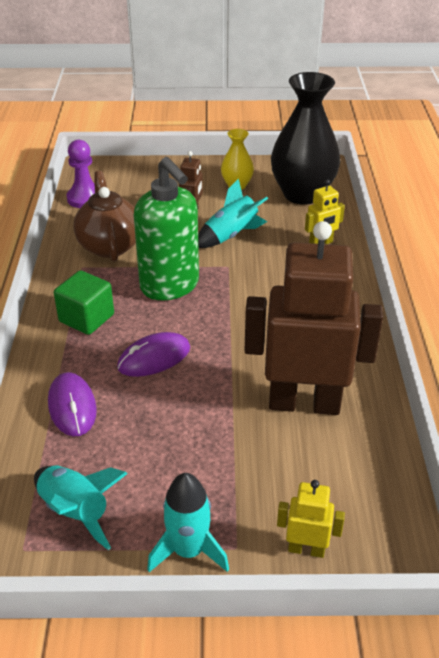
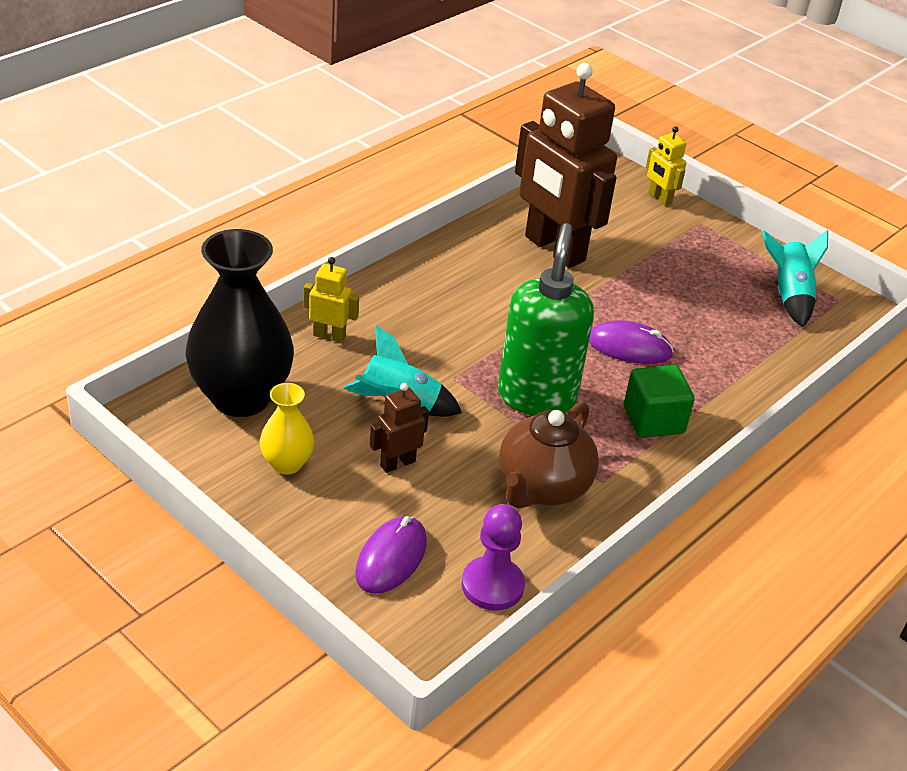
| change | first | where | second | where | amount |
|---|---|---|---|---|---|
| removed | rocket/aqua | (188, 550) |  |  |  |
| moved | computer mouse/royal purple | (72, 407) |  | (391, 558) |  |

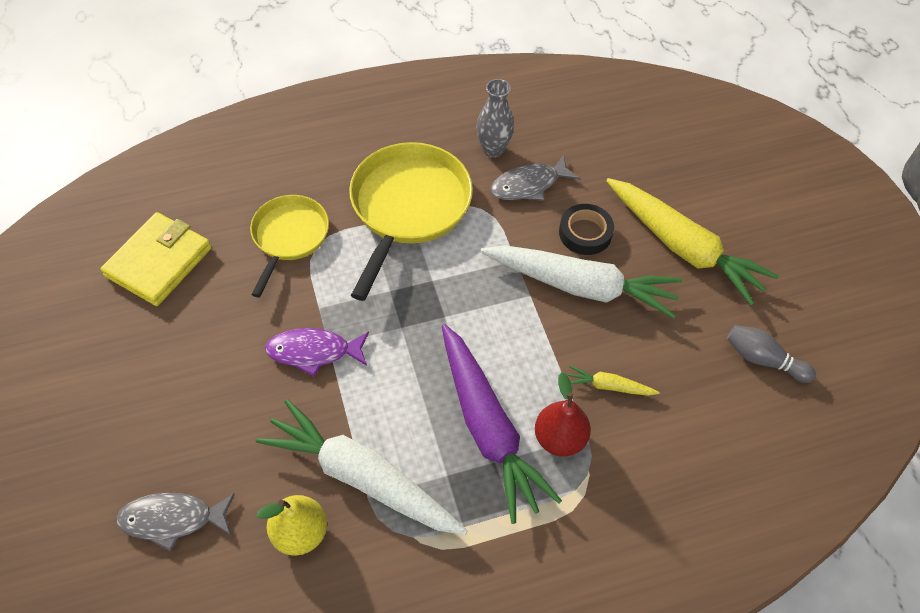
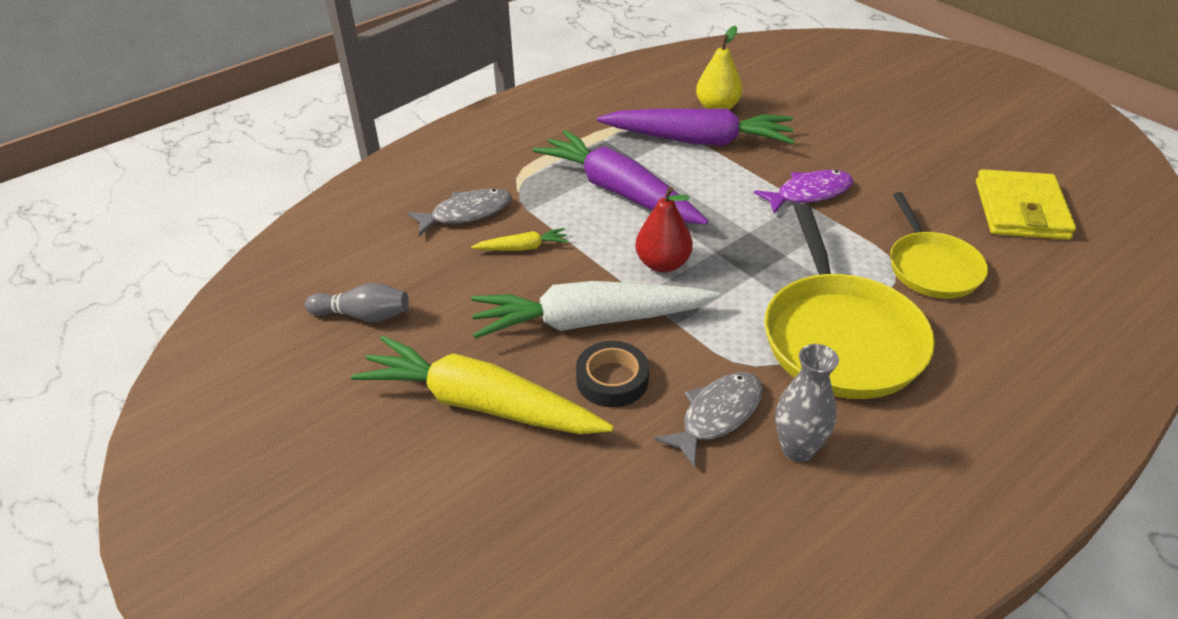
| change | first | where | second | where | amount |
|---|---|---|---|---|---|
| moved | toy fish/ash-grey | (172, 519) |  | (466, 213) |  |
| moved | toy pear/red | (559, 438) |  | (663, 264) |  |
| recoloured | root vegetable/snow-white | (361, 477) | root vegetable/royal purple | (699, 140) |  |

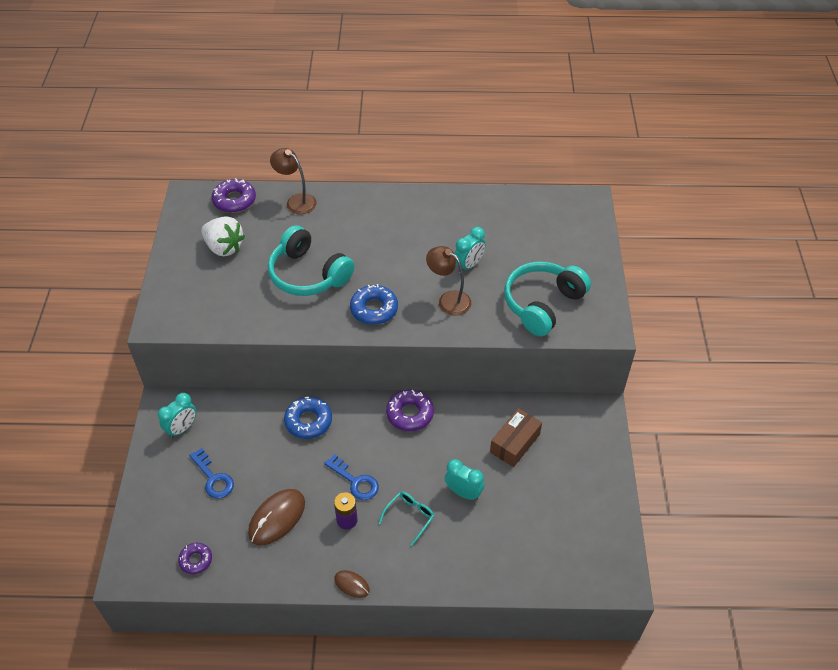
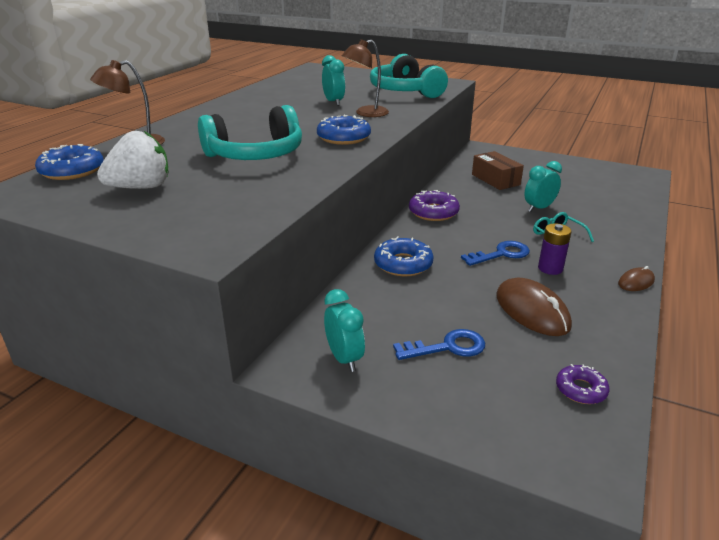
| change | first | where | second | where | amount |
|---|---|---|---|---|---|
| recoloured | donut/royal purple | (234, 200) | donut/cobalt | (72, 171) |  |

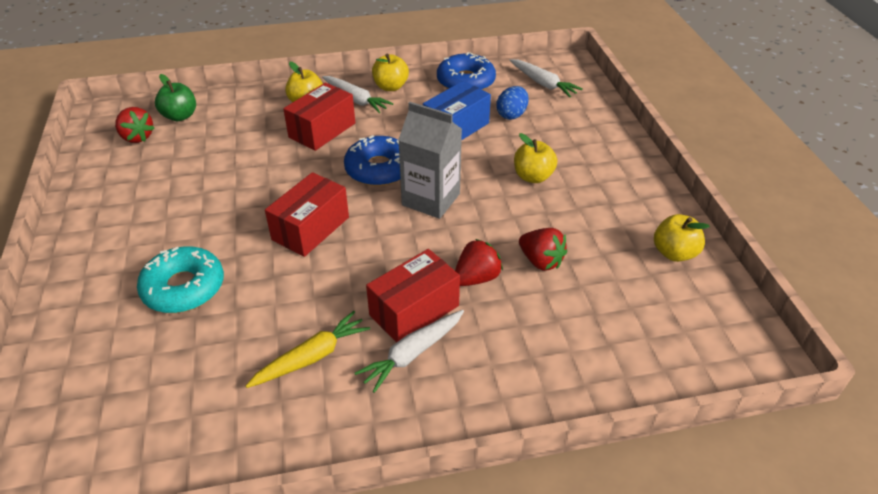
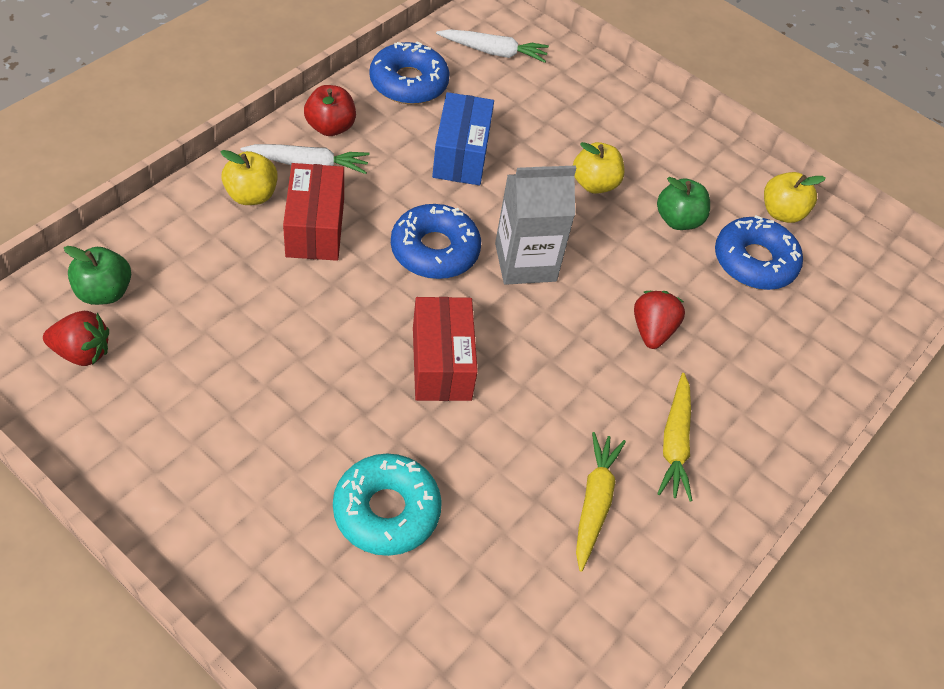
| change | first | where | second | where | amount |
|---|---|---|---|---|---|
| removed | parcel/red | (414, 310) |  |  |  |
| removed | egg shape/cobalt | (511, 115) |  |  |  |
| removed | toy strawberry/red | (541, 261) |  |  |  |
| added |  |  | toy apple/emerald | (678, 220) |  |
| added |  |  | donut/cobalt | (754, 262) |  |
| recoloured | root vegetable/snow-white | (412, 354) | root vegetable/golden | (674, 443) |  |
| recoloured | toy apple/golden | (390, 87) | toy apple/red | (330, 127) |  |

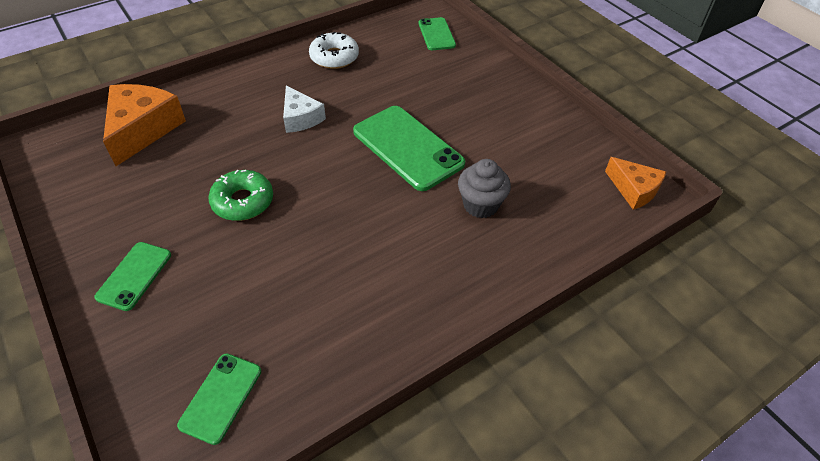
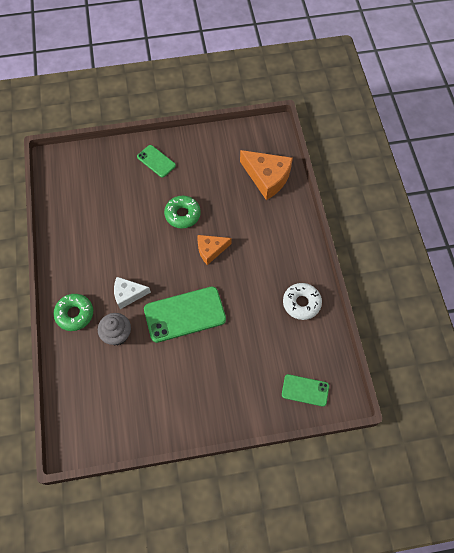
| change | first | where | second | where | amount |
|---|---|---|---|---|---|
| removed | smartphone/emerald | (221, 397) |  |  |  |
| added |  |  | donut/emerald | (74, 314) |  |
| moved | piece of cheese/snow-white | (300, 118) |  | (128, 294) |  |
| moved | piece of cheese/bright orange | (634, 189) |  | (211, 250) |  |

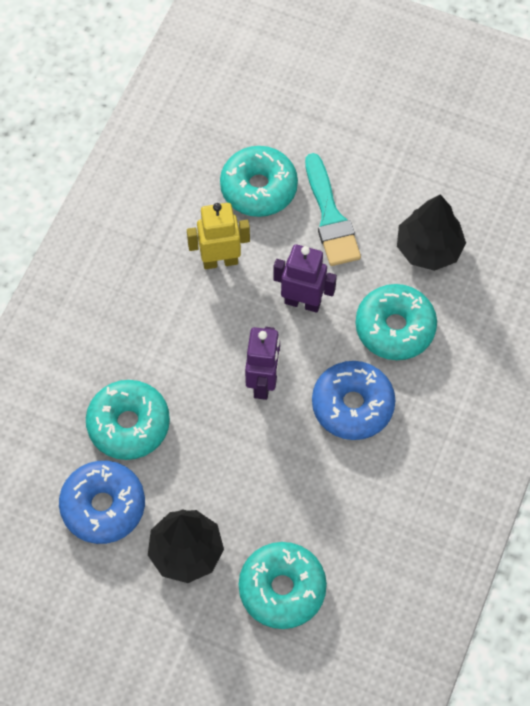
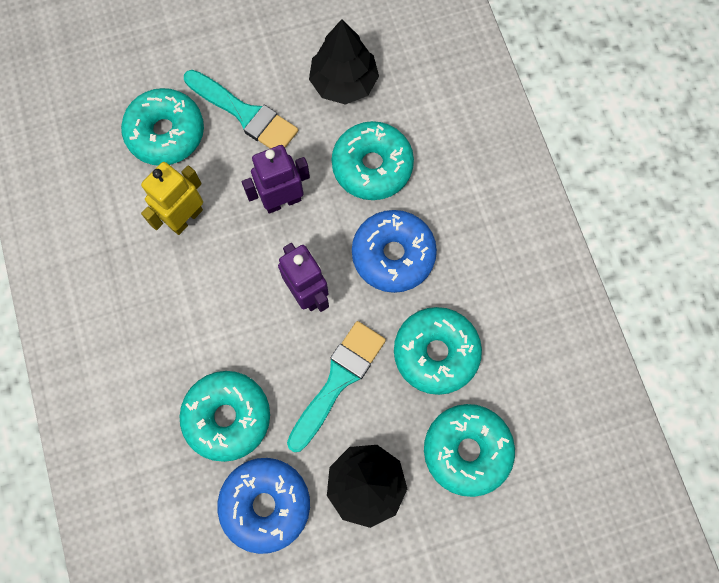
| change | first | where | second | where | amount |
|---|---|---|---|---|---|
| added |  |  | paint brush/aqua | (338, 381) |  |
| added |  |  | donut/aqua | (436, 353) |  |

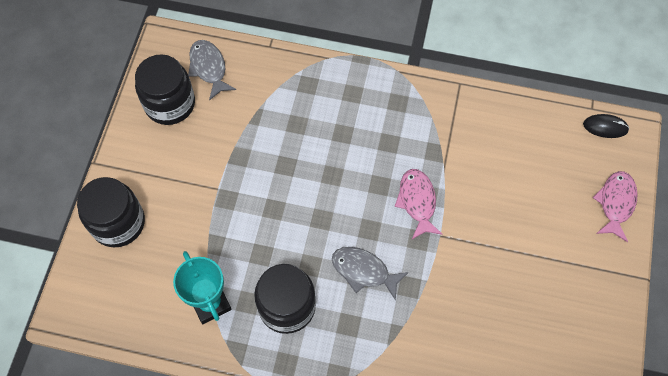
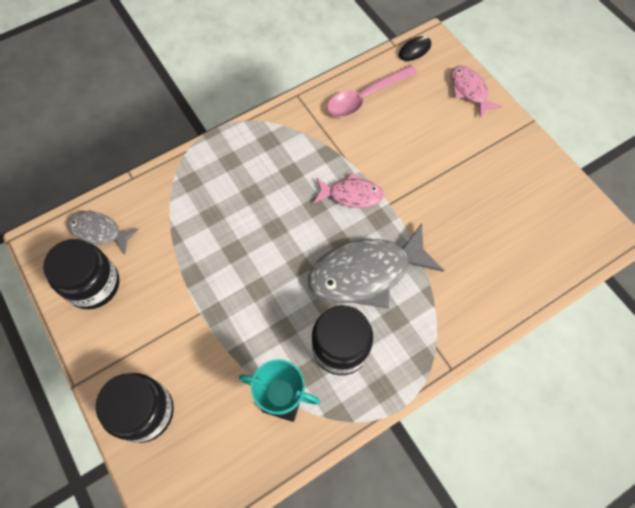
| change | first | where | second | where | amount |
|---|---|---|---|---|---|
| added |  |  | teaspoon/pink | (365, 97) |  |
| turned | toy fish/pink | (417, 202) |  | (351, 195) | 150 degrees clockwise |
| resized | toy fish/ash-grey | (364, 271) |  | (366, 273) | x1.81 |

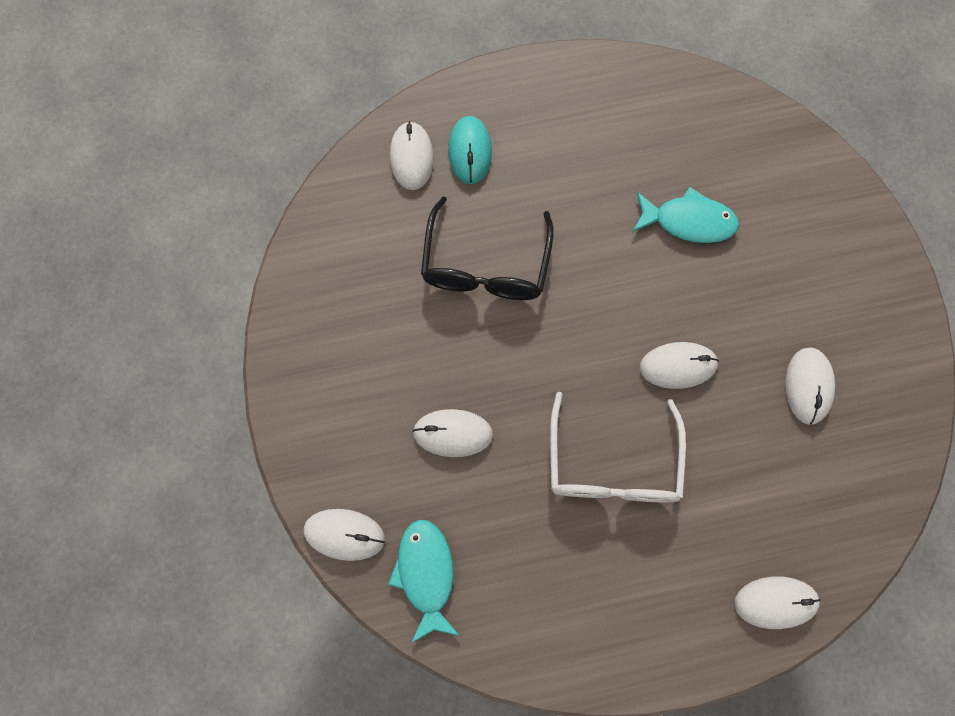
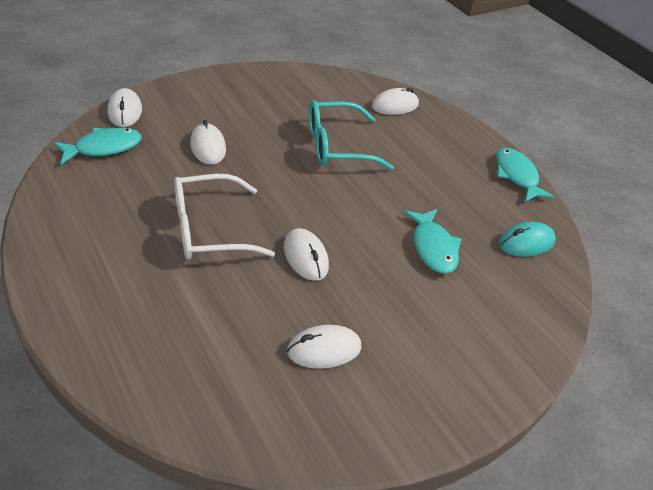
| change | first | where | second | where | amount |
|---|---|---|---|---|---|
| removed | computer mouse/snow-white | (775, 602) |  |  |  |
| added |  |  | toy fish/aqua | (517, 176) |  |
| moved | computer mouse/aqua | (470, 151) |  | (526, 243) |  |
| recoloured | spectacles/black | (485, 264) | spectacles/aqua | (338, 146) |  |

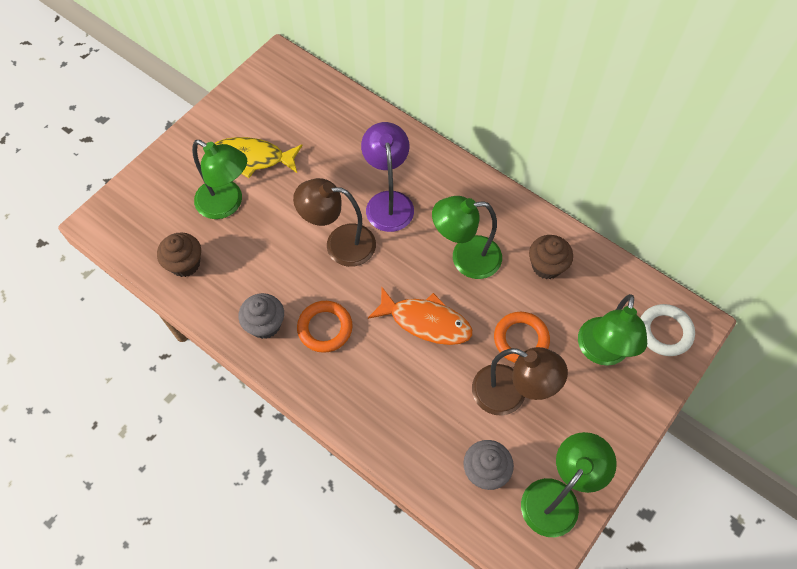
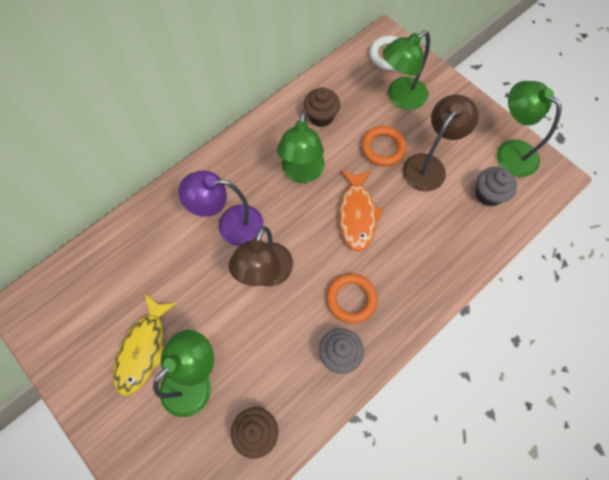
| change | first | where | second | where | amount |
|---|---|---|---|---|---|
| turned | toy fish/bright orange | (425, 322) |  | (357, 214) | 150 degrees clockwise |
| turned | lamp/emerald | (601, 352) |  | (400, 98) | 120 degrees clockwise |

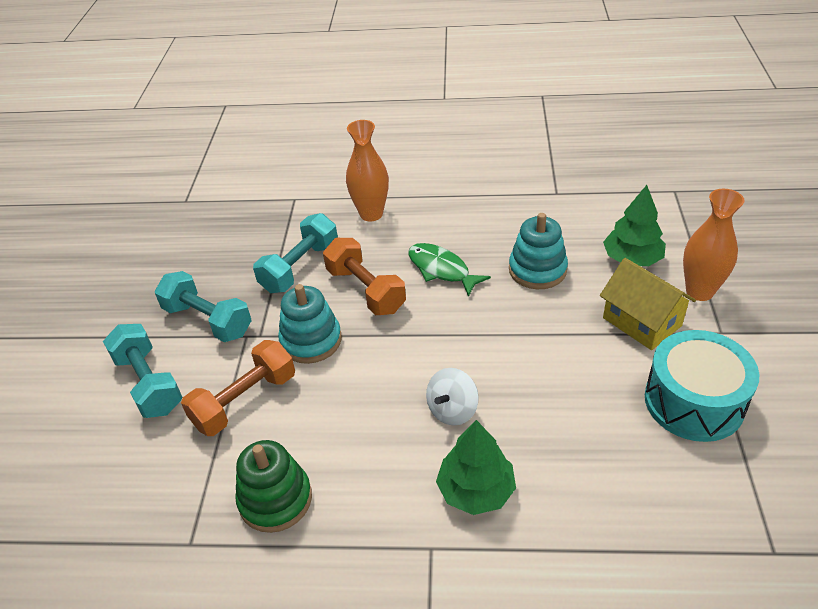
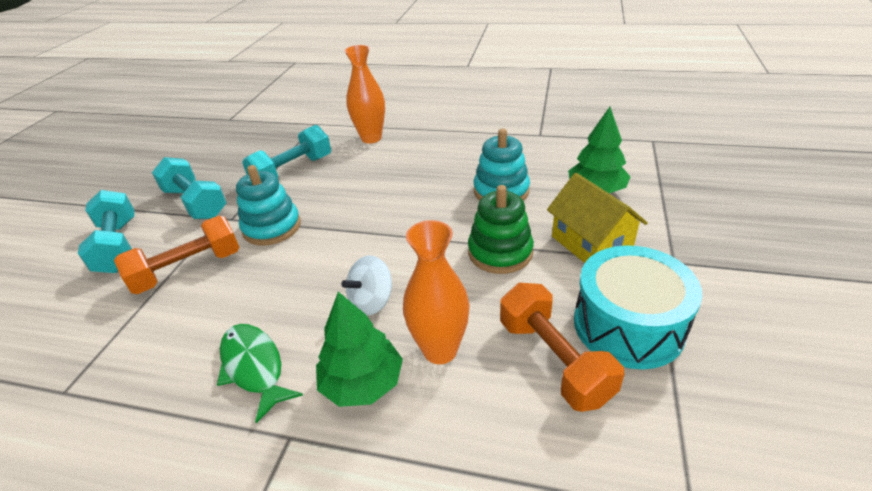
| change | first | where | second | where | amount |
|---|---|---|---|---|---|
| moved | stacking rings/emerald | (275, 499) |  | (500, 252) |  |
| moved | hand weight/bright orange | (365, 290) |  | (553, 360) |  |
| moved | toy fish/emerald | (441, 270) |  | (254, 367) |  |
| moved | flower vase/bright orange | (699, 291) |  | (440, 350) |  |

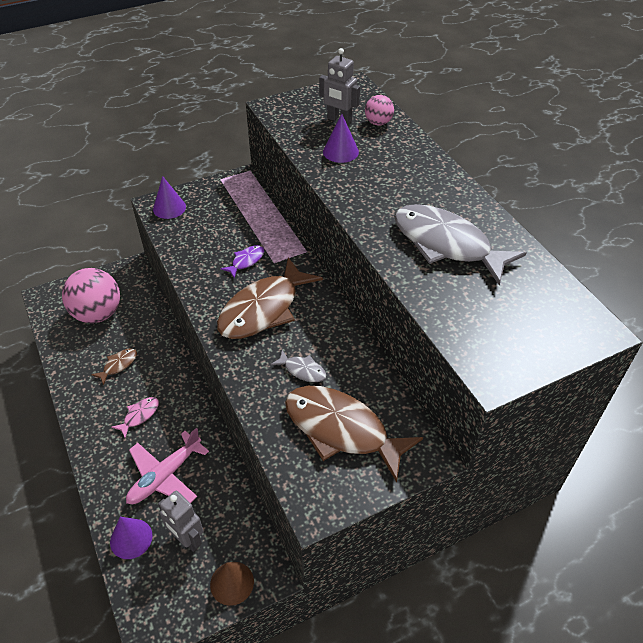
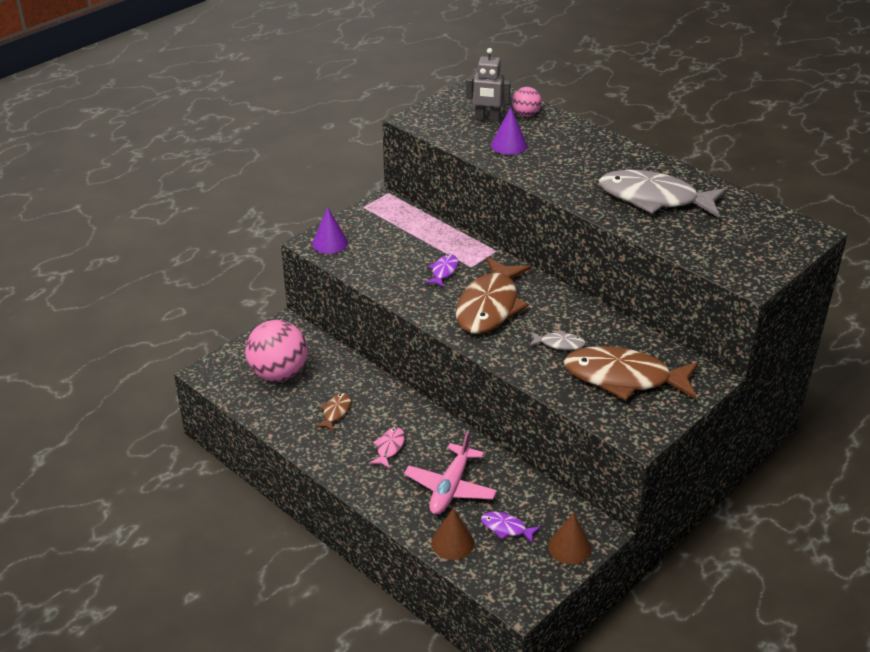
| change | first | where | second | where | amount |
|---|---|---|---|---|---|
| replaced | robot figure/ash-grey | (187, 539) | toy fish/royal purple | (506, 528) |  |
| recoloured | solid cone/royal purple | (131, 538) | solid cone/dark brown | (452, 543) |  |

